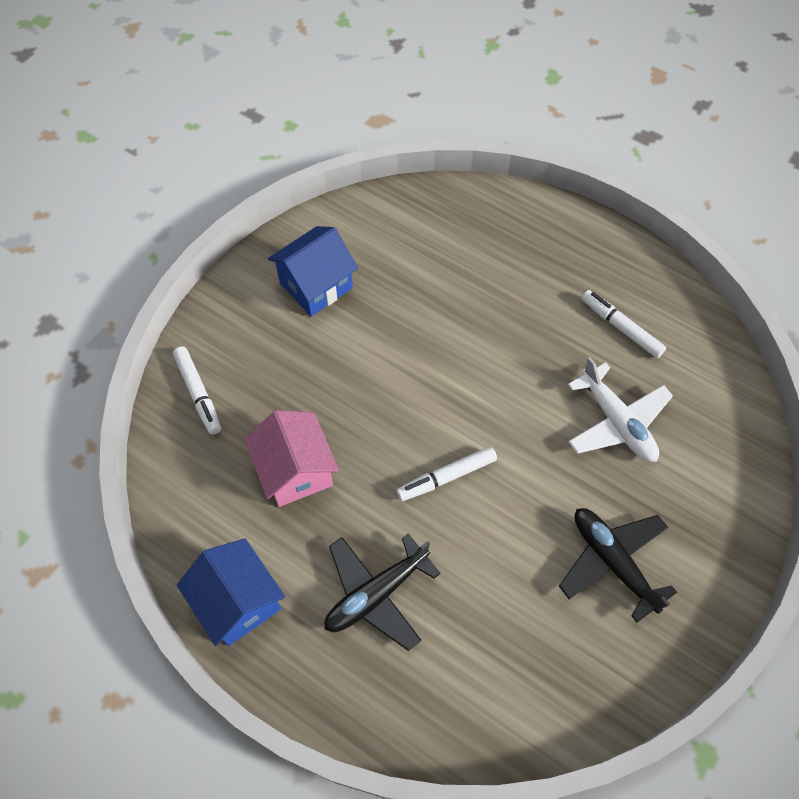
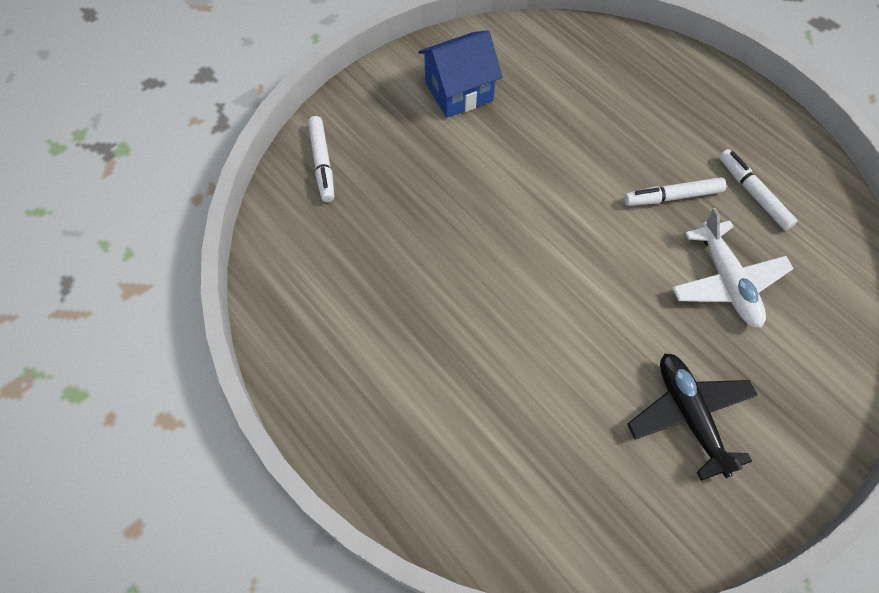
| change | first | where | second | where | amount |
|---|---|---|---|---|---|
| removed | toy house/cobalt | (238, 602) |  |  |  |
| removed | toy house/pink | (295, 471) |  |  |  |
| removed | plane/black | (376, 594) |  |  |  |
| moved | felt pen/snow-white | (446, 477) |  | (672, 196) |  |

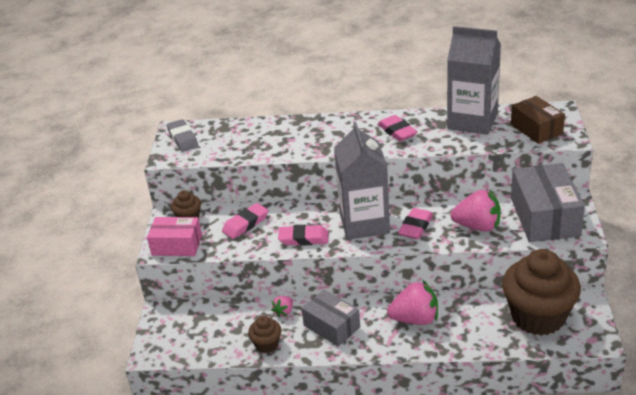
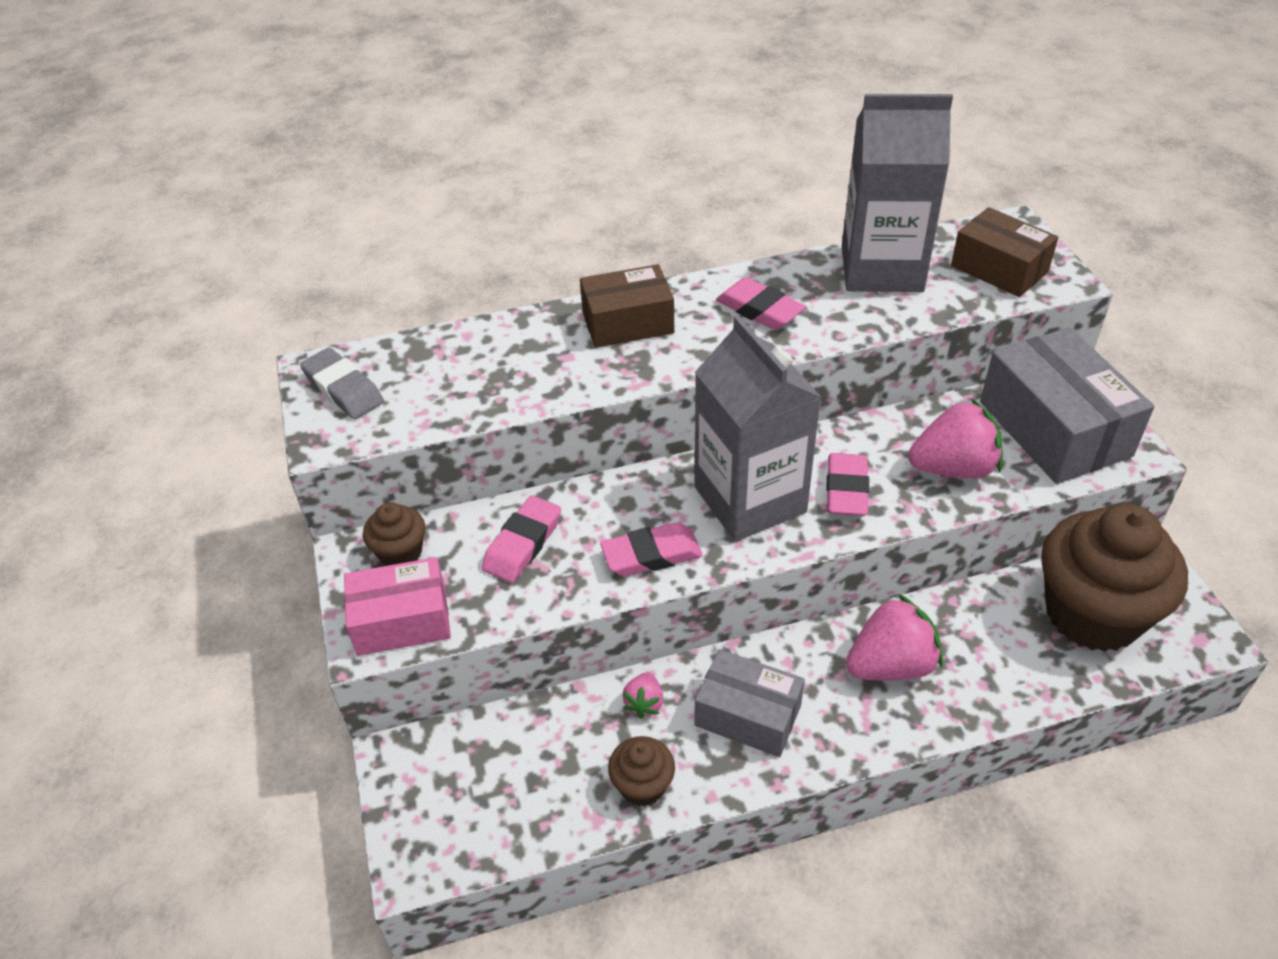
| change | first | where | second | where | amount |
|---|---|---|---|---|---|
| added |  |  | parcel/dark brown | (628, 323) |  |

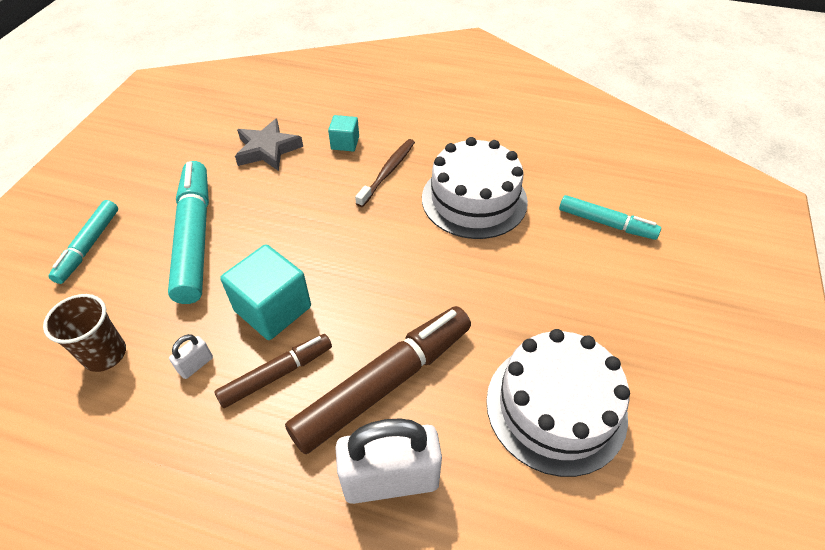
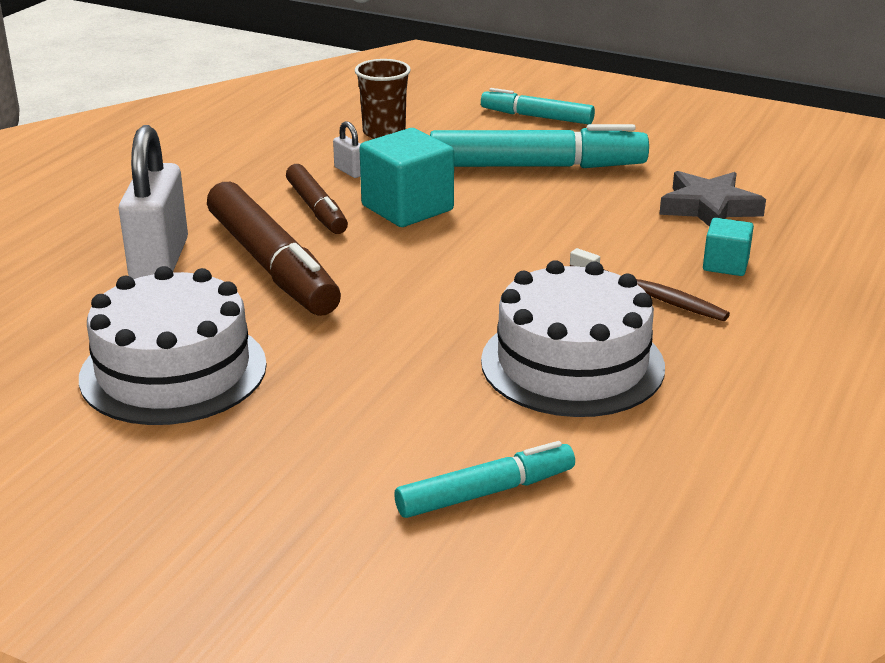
| change | first | where | second | where | amount |
|---|---|---|---|---|---|
| turned | felt pen/aqua | (606, 223) |  | (485, 492) | 150 degrees counterclockwise |

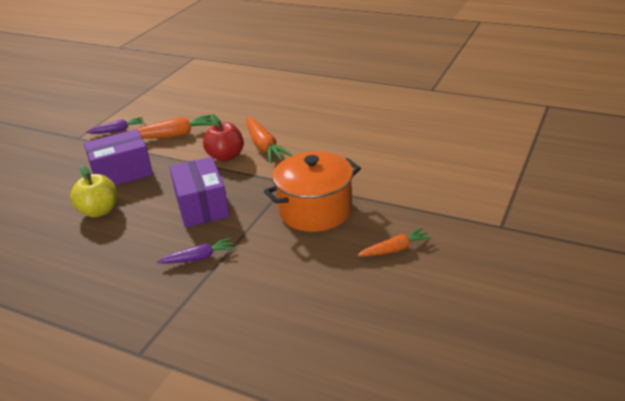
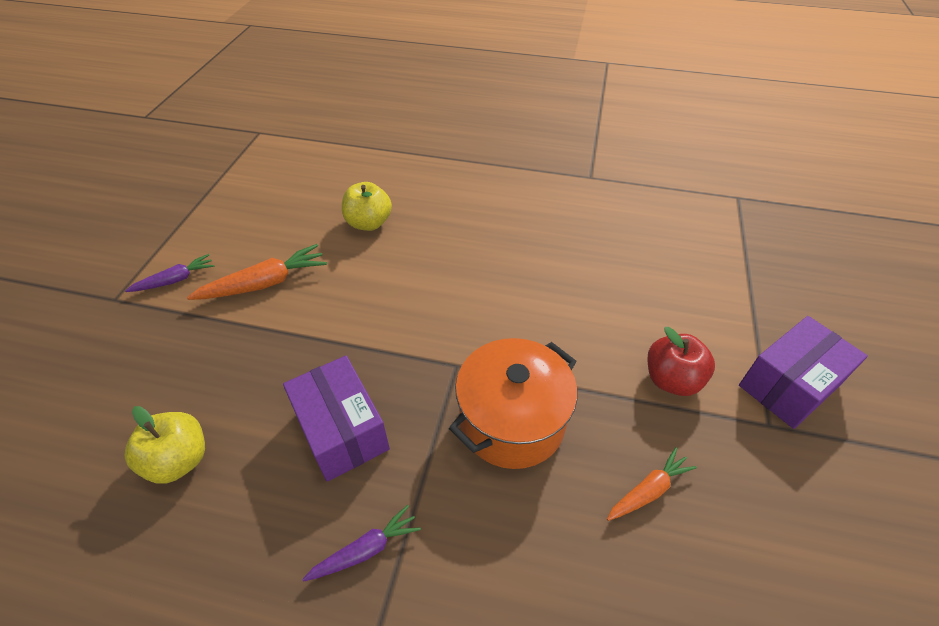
| change | first | where | second | where | amount |
|---|---|---|---|---|---|
| removed | root vegetable/bright orange | (264, 147) |  |  |  |
| added |  |  | toy apple/golden | (369, 223) |  |
| moved | parcel/royal purple | (122, 173) |  | (788, 385) |  |
| moved | toy apple/red | (226, 156) |  | (671, 379) |  |

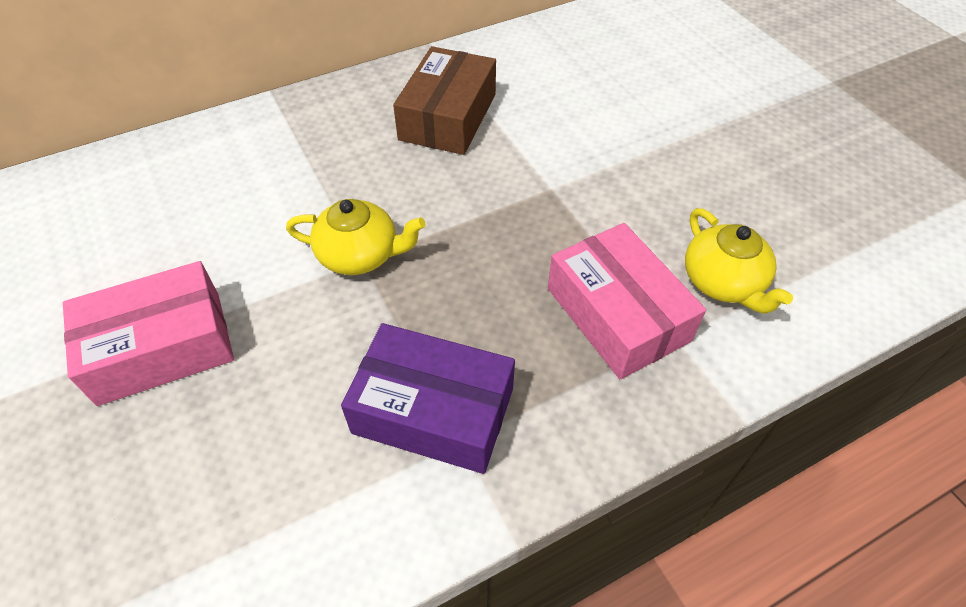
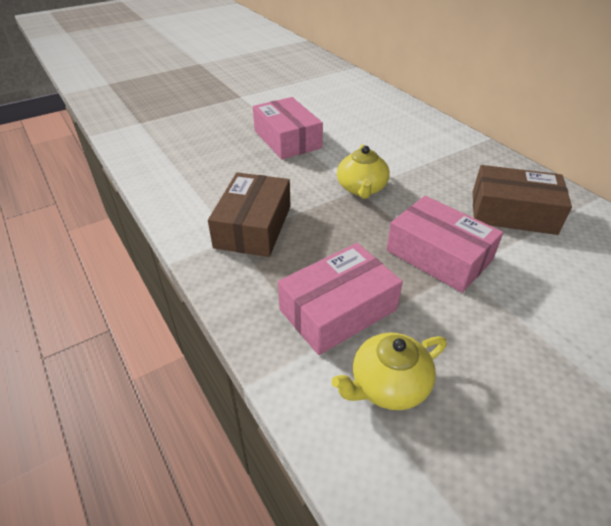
| change | first | where | second | where | amount |
|---|---|---|---|---|---|
| added |  |  | parcel/pink | (438, 255) |  |
| recoloured | parcel/royal purple | (433, 411) | parcel/dark brown | (253, 226) |  |

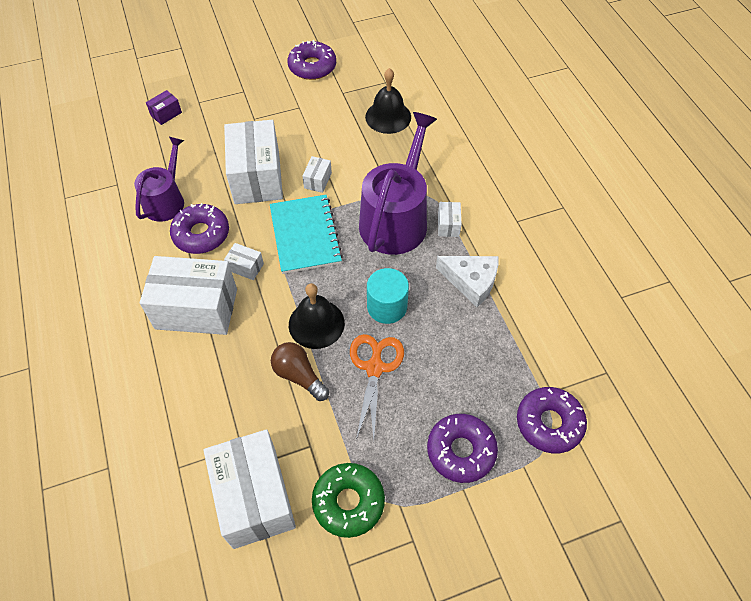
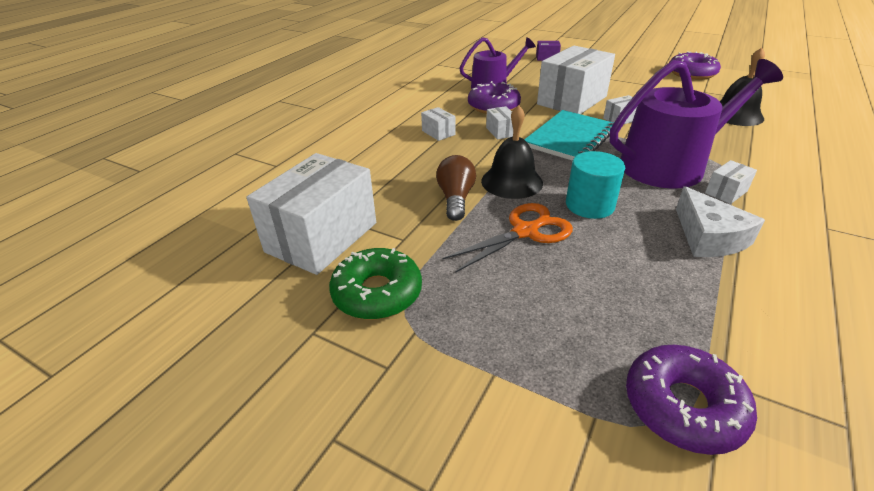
| change | first | where | second | where | amount |
|---|---|---|---|---|---|
| removed | donut/royal purple | (461, 451) |  |  |  |
| resized | parcel/snow-white | (196, 308) |  | (438, 133) | x0.42 |

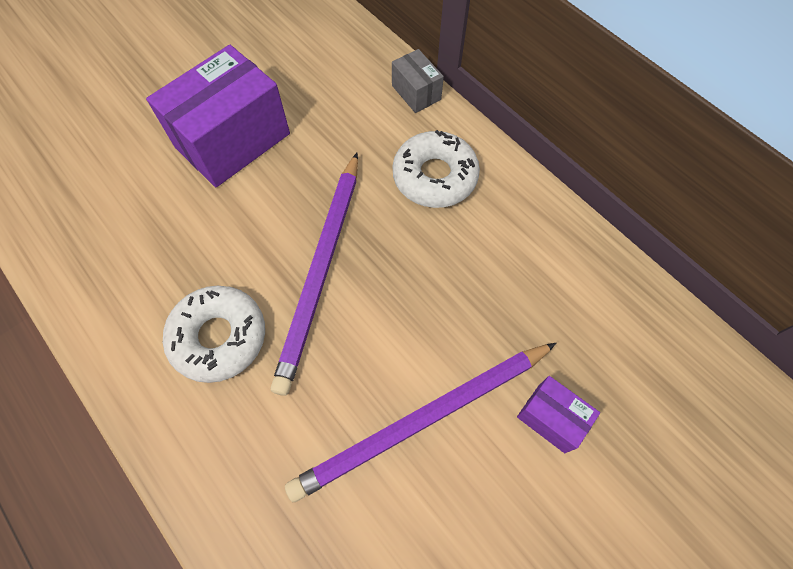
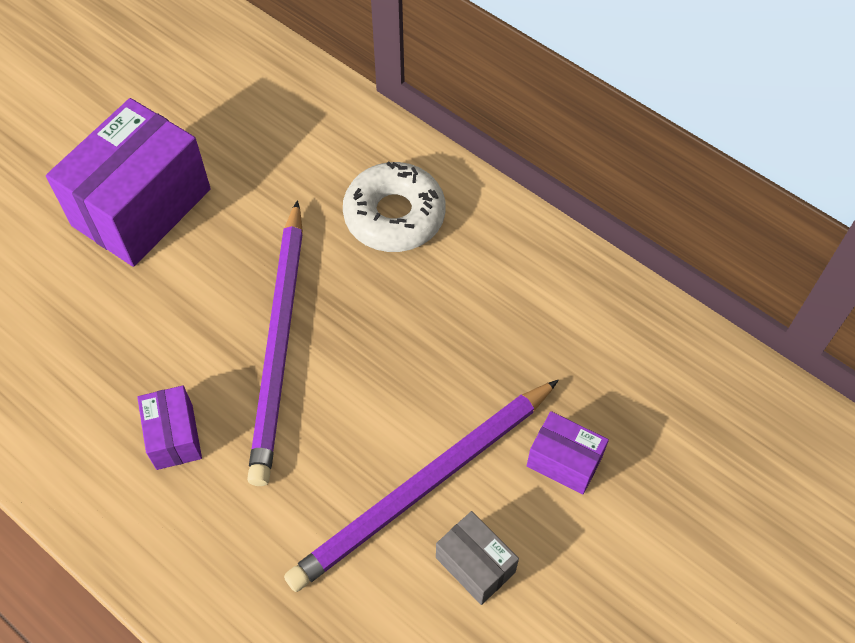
| change | first | where | second | where | amount |
|---|---|---|---|---|---|
| moved | parcel/ash-grey | (416, 93) |  | (475, 565) |  |
| replaced | donut/snow-white | (219, 337) | parcel/royal purple | (174, 436) |  |

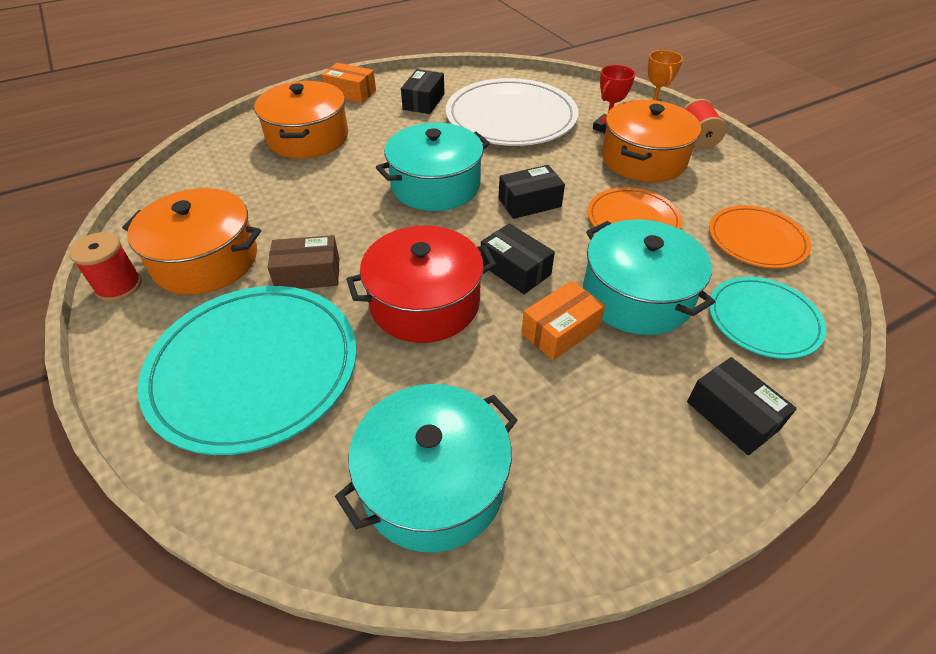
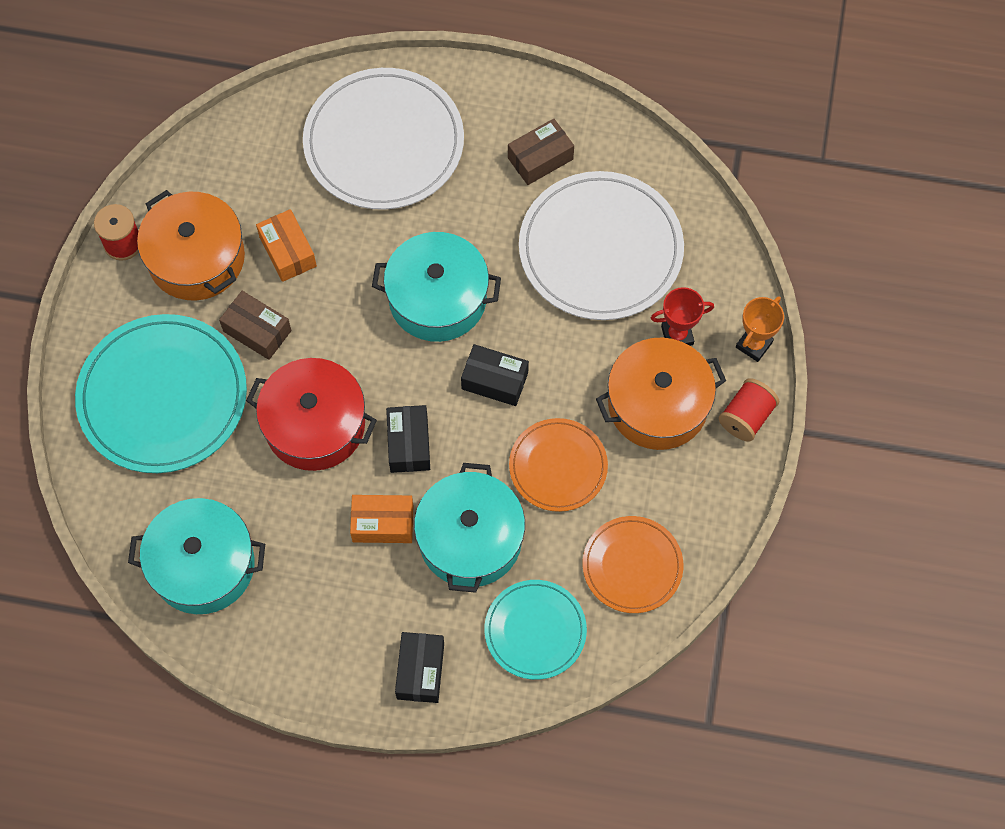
| change | first | where | second | where | amount |
|---|---|---|---|---|---|
| moved | parcel/bright orange | (351, 93) |  | (288, 252) |  |
| replaced | stockpot/bright orange | (308, 137) | plate/snow-white | (384, 142) |  |
| recoloured | parcel/black | (423, 101) | parcel/dark brown | (540, 158) |  |

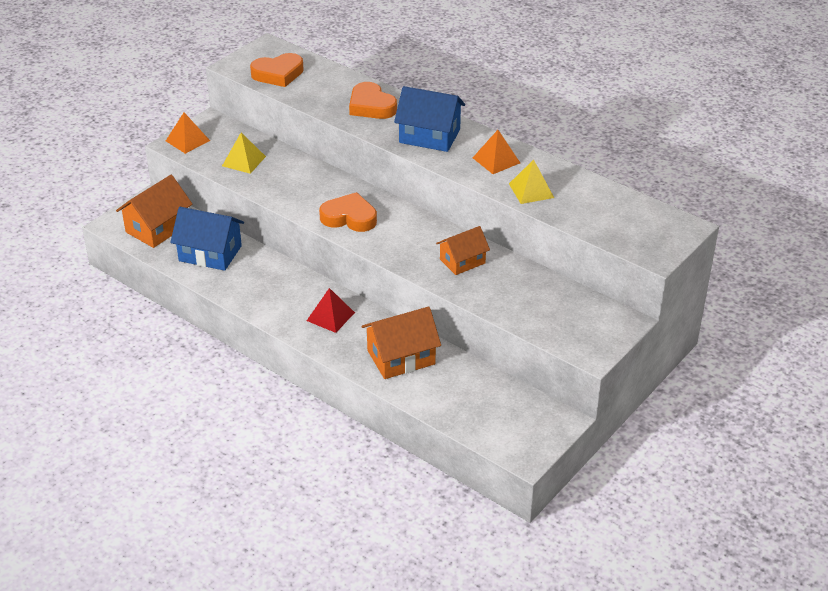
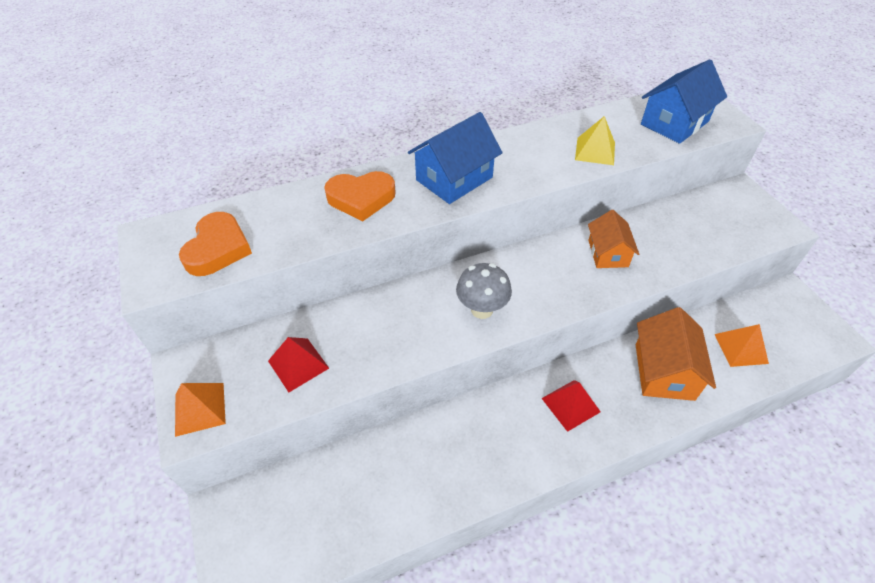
| change | first | where | second | where | amount |
|---|---|---|---|---|---|
| removed | toy house/bright orange | (157, 228) |  |  |  |
| moved | toy house/cobalt | (210, 253) |  | (674, 123) |  |
| moved | solid pyramid/bright orange | (496, 160) |  | (740, 348) |  |
| replaced | heart shape/bright orange | (349, 217) | toadstool/ash-grey | (482, 309) |  |
| recoloured | solid pyramid/golden | (244, 161) | solid pyramid/red | (298, 364) |  |

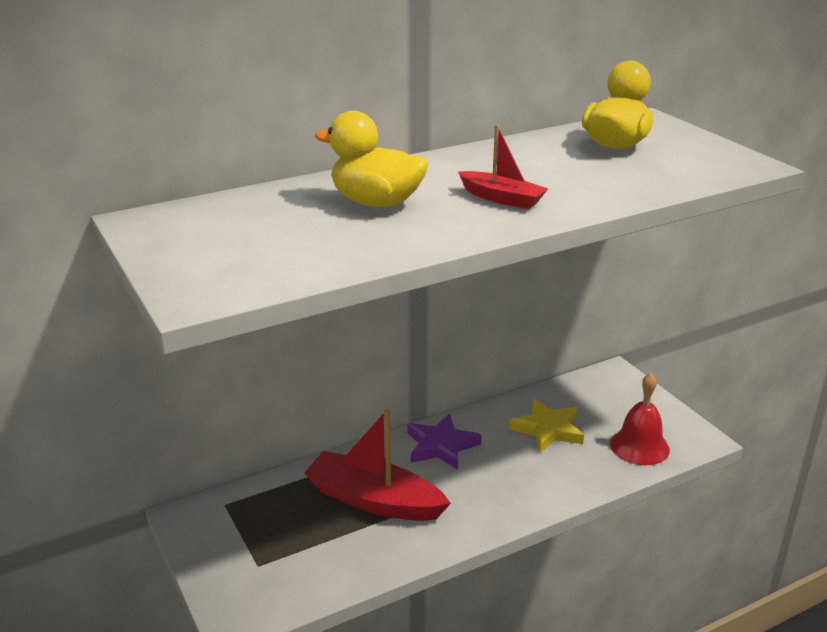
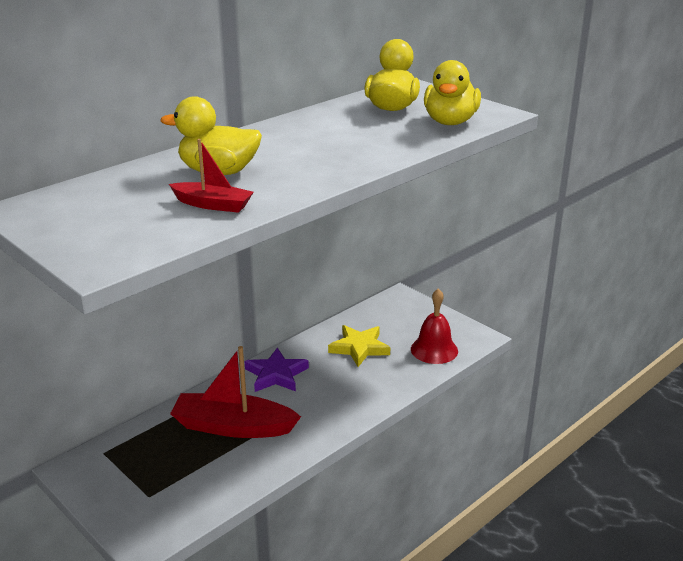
| change | first | where | second | where | amount |
|---|---|---|---|---|---|
| added |  |  | toy duck/golden | (450, 122) |  |
| moved | sailboat/red | (502, 198) |  | (213, 205) |  |

